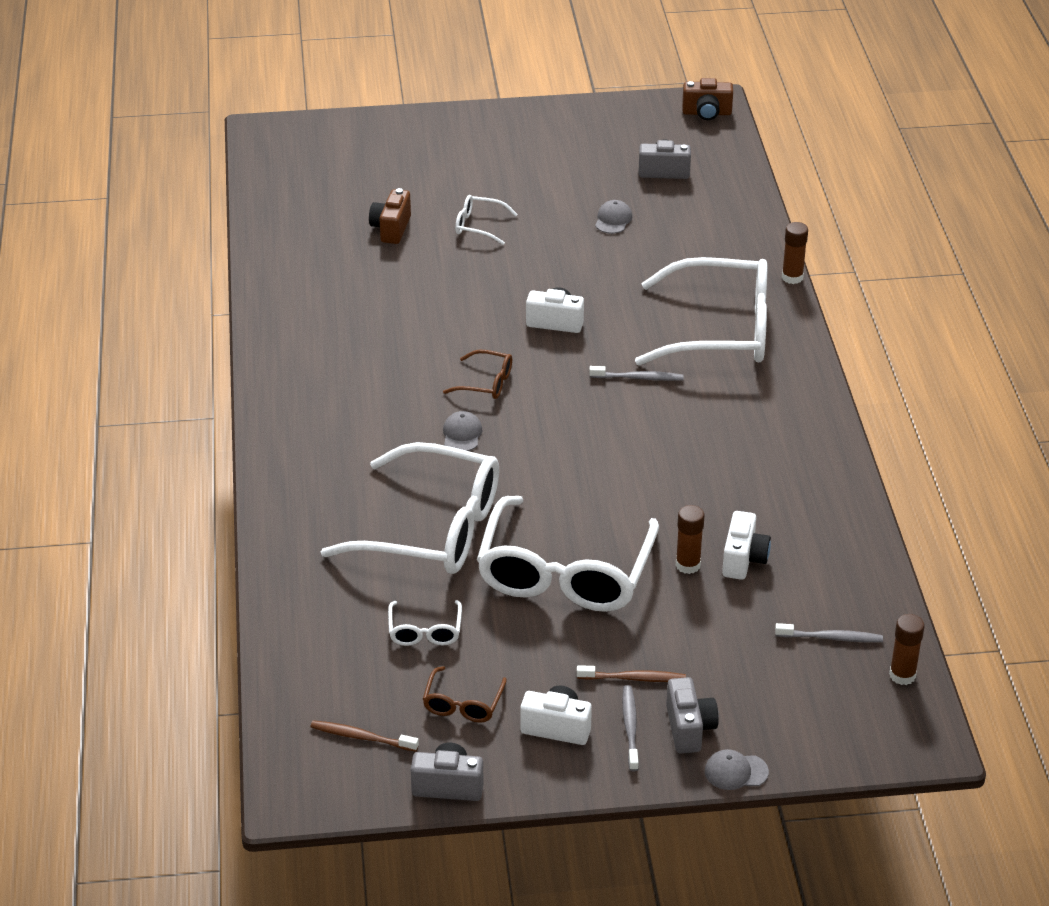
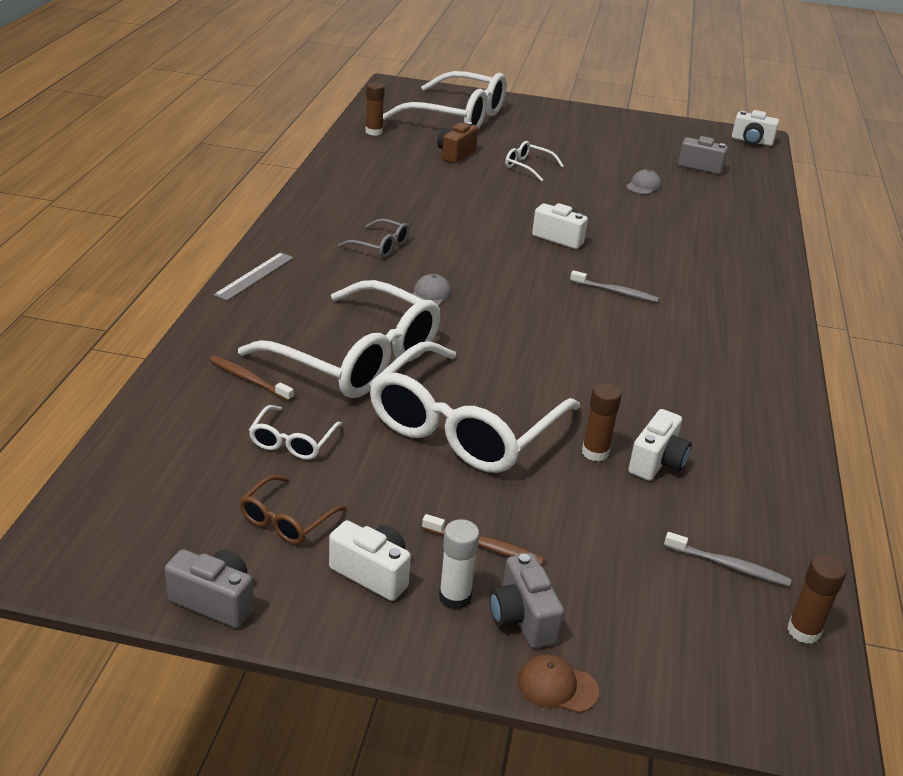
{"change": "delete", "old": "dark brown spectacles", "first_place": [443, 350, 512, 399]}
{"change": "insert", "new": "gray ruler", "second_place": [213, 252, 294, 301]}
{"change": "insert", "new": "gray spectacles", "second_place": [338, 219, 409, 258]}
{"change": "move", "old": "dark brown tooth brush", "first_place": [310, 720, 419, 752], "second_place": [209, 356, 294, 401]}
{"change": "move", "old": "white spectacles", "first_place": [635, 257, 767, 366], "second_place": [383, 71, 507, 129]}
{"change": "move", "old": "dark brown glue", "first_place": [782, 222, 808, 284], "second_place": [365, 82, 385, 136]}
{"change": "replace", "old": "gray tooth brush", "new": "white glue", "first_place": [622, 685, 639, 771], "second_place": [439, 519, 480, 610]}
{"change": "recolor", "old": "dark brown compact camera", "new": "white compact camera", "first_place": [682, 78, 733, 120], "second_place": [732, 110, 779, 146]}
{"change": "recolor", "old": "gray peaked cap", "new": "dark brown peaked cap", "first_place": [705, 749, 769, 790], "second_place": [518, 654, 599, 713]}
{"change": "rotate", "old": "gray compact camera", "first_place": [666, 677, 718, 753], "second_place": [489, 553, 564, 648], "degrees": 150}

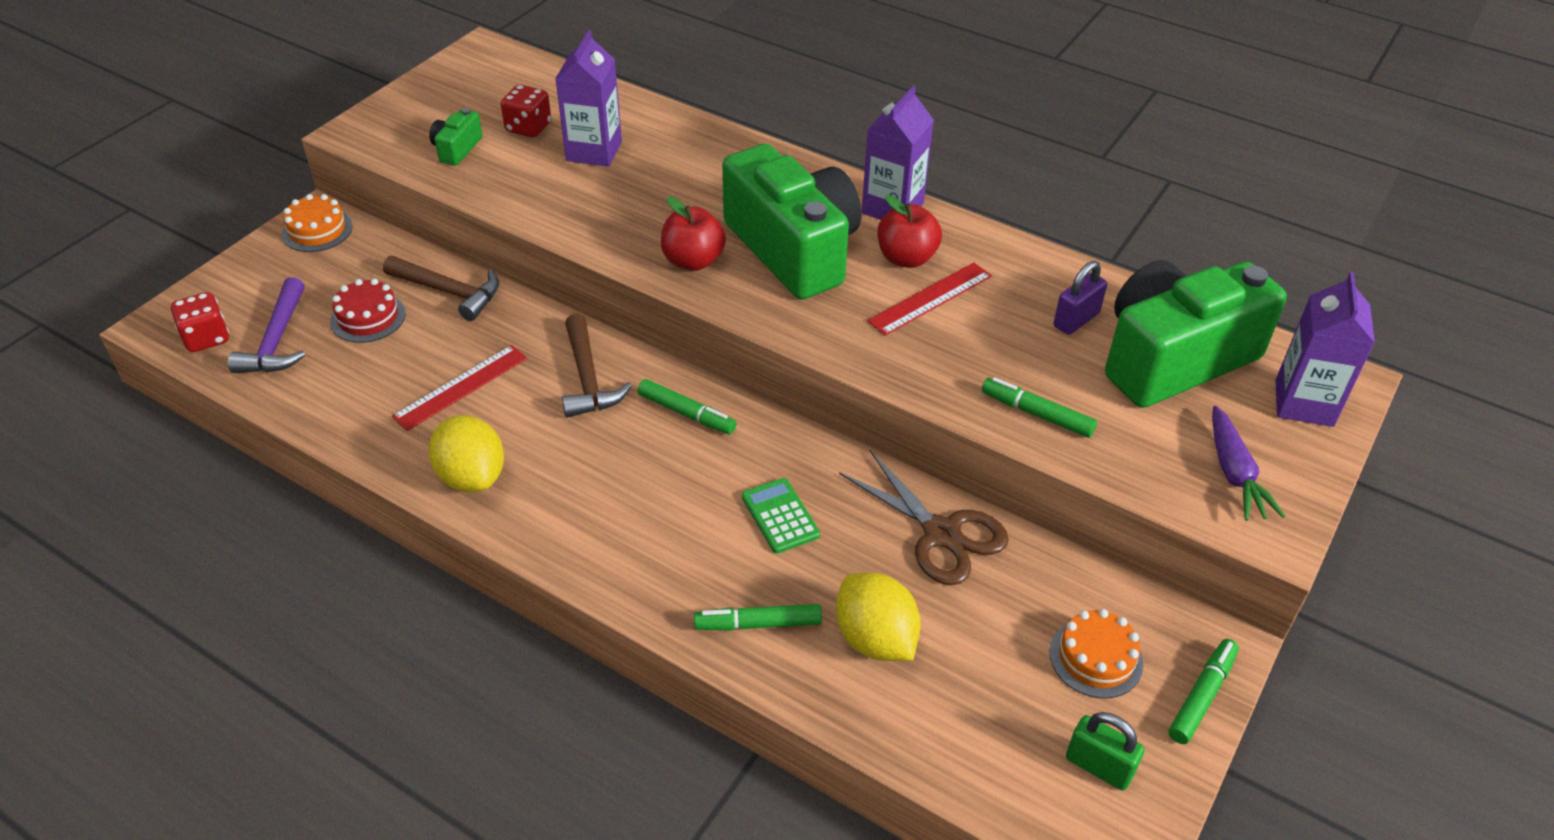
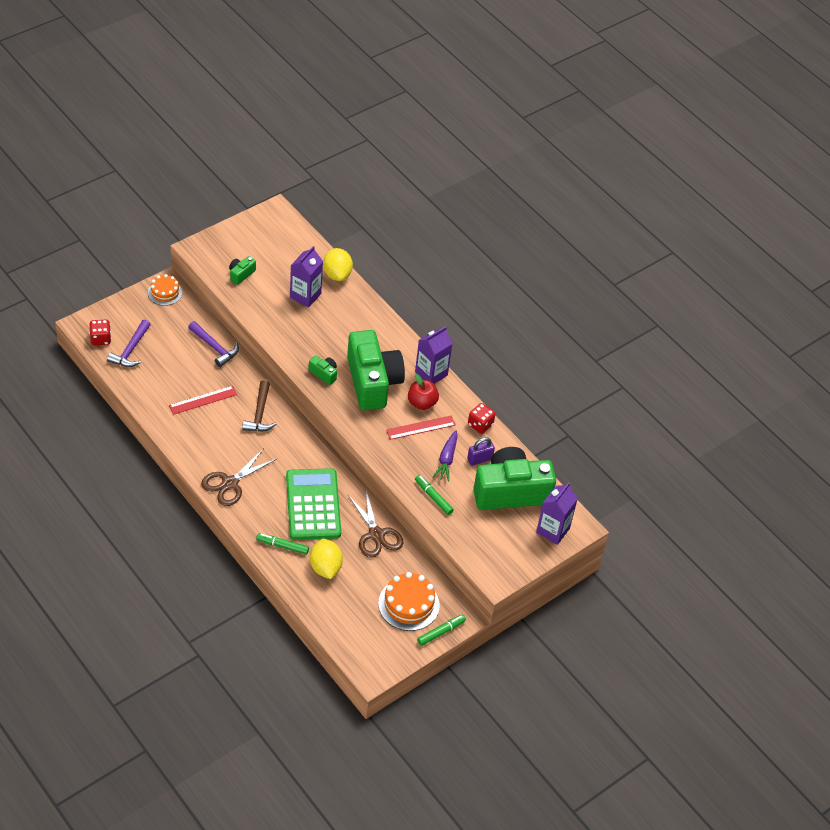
{"change": "delete", "old": "red gateau", "first_place": [330, 279, 406, 343]}
{"change": "delete", "old": "green felt pen", "first_place": [637, 379, 737, 434]}
{"change": "delete", "old": "green padlock", "first_place": [1066, 712, 1145, 791]}
{"change": "insert", "new": "dark brown scissors", "second_place": [201, 448, 277, 506]}
{"change": "move", "old": "yellow toy lemon", "first_place": [429, 415, 504, 492], "second_place": [323, 248, 353, 281]}
{"change": "move", "old": "red die", "first_place": [501, 85, 551, 138], "second_place": [468, 403, 495, 434]}
{"change": "move", "old": "violet carrot", "first_place": [1212, 405, 1285, 521], "second_place": [433, 431, 458, 481]}
{"change": "replace", "old": "red apple", "new": "green compact camera", "first_place": [661, 196, 726, 271], "second_place": [309, 355, 337, 385]}
{"change": "recolor", "old": "dark brown carpenter's hammer", "new": "violet carpenter's hammer", "first_place": [383, 256, 499, 321], "second_place": [188, 321, 239, 367]}
{"change": "resize", "old": "green pocket calculator", "first_place": [742, 478, 820, 553], "second_place": [286, 468, 341, 540], "factor": 2.24}
{"change": "resize", "old": "orange gateau", "first_place": [1050, 609, 1144, 699], "second_place": [378, 572, 440, 631], "factor": 1.57}

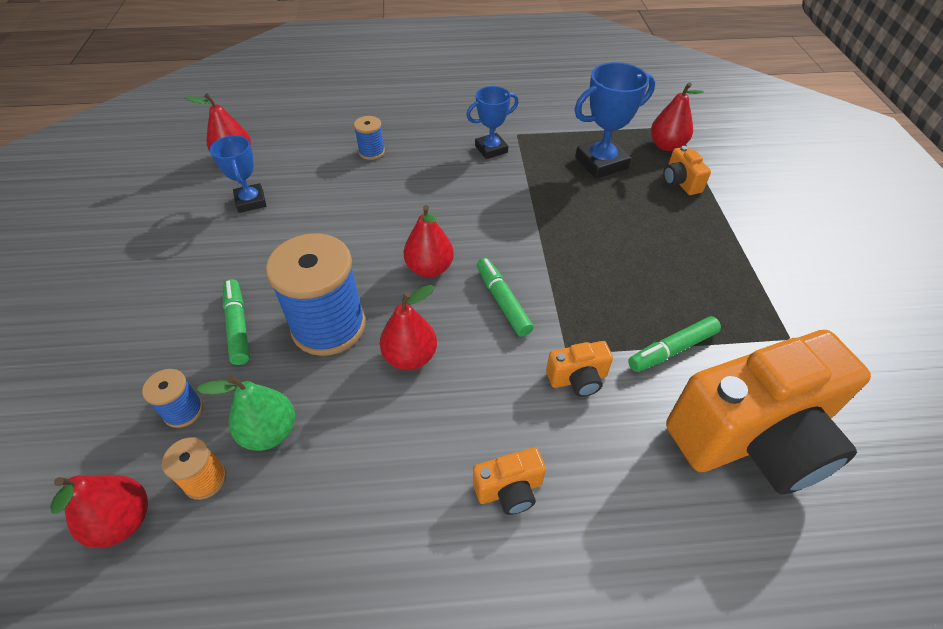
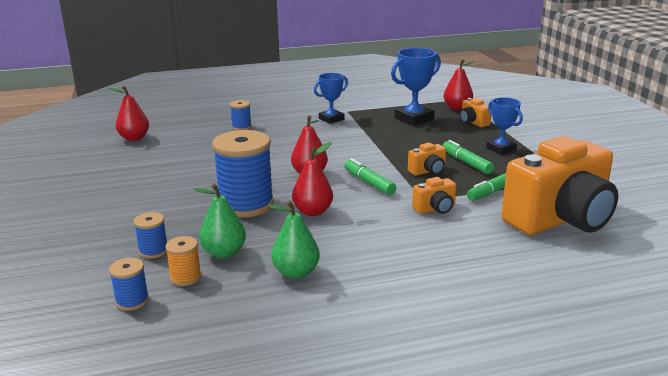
{"change": "insert", "new": "green pear fruit", "second_place": [269, 200, 320, 279]}
{"change": "move", "old": "blue trophy", "first_place": [210, 135, 266, 213], "second_place": [486, 97, 523, 155]}
{"change": "move", "old": "green felt pen", "first_place": [223, 279, 250, 365], "second_place": [443, 140, 494, 174]}
{"change": "move", "old": "orange compact camera", "first_place": [473, 447, 546, 515], "second_place": [408, 143, 446, 176]}
{"change": "replace", "old": "red pear fruit", "new": "blue spool", "first_place": [50, 475, 148, 548], "second_place": [109, 258, 149, 311]}

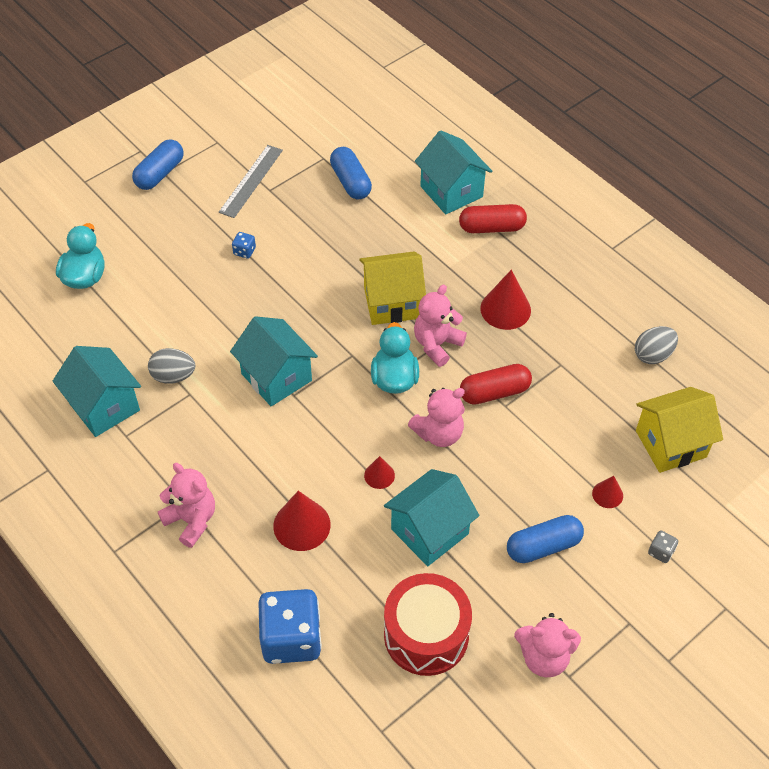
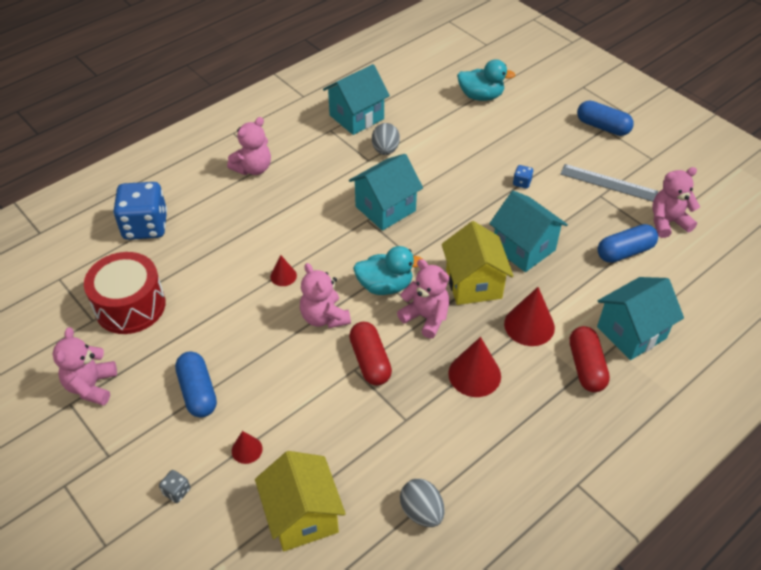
{"change": "insert", "new": "rosy teddy bear", "second_place": [652, 167, 700, 238]}
{"change": "move", "old": "red cone shape", "first_place": [273, 491, 331, 551], "second_place": [504, 287, 555, 346]}
{"change": "move", "old": "teal toy house", "first_place": [384, 469, 479, 566], "second_place": [489, 191, 568, 272]}

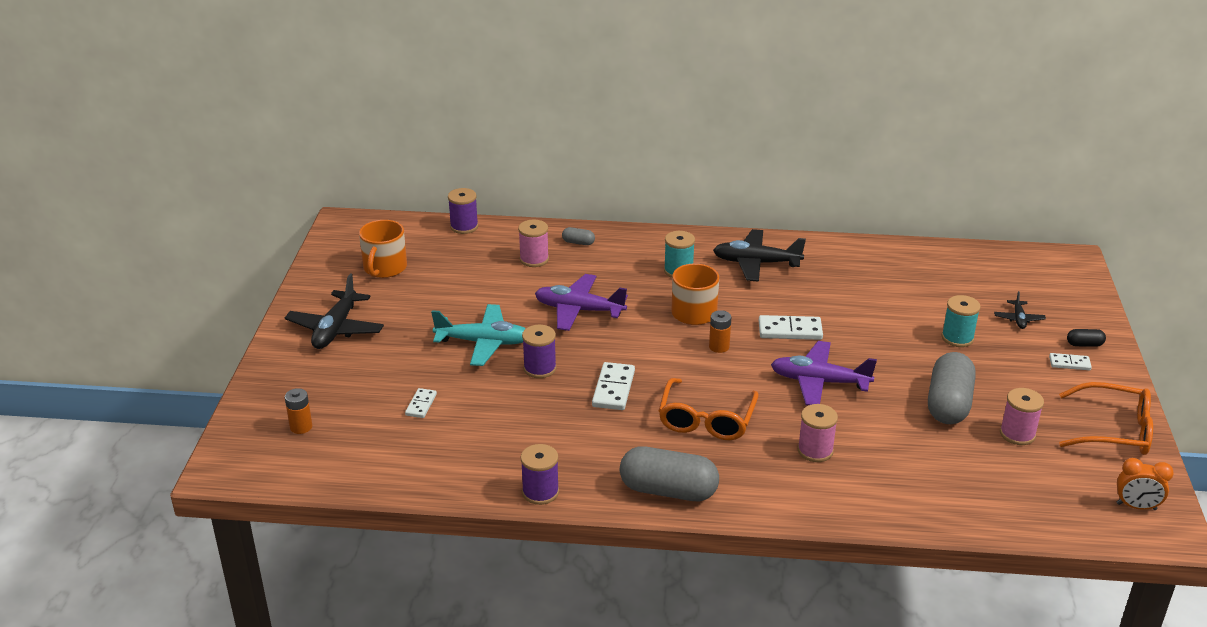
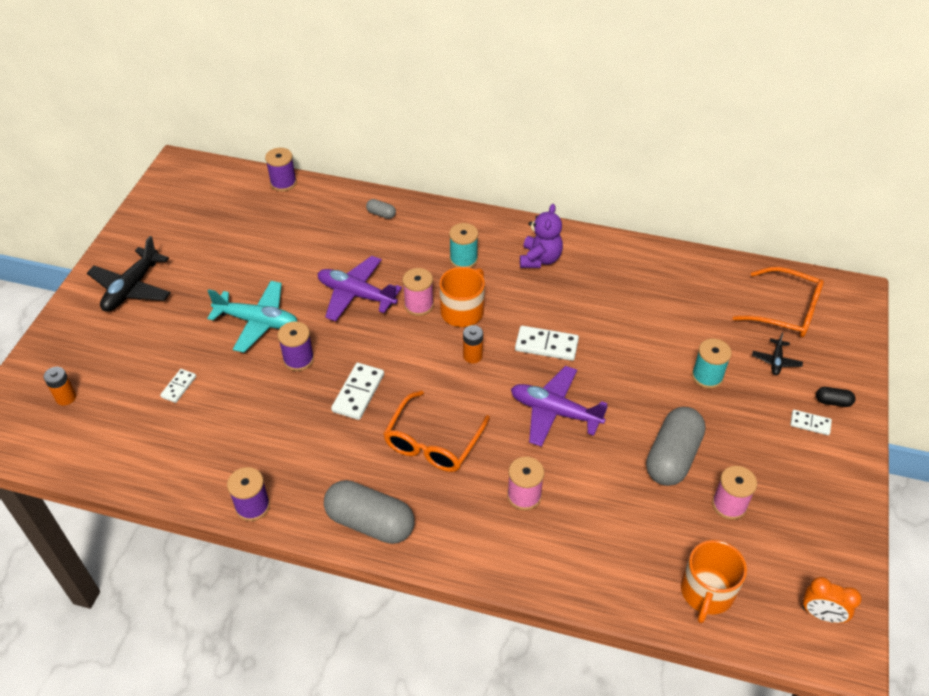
{"change": "move", "old": "orange tea mug", "first_place": [359, 220, 407, 278], "second_place": [681, 540, 747, 623]}
{"change": "move", "old": "rosy spool", "first_place": [518, 219, 549, 267], "second_place": [403, 268, 434, 316]}
{"change": "move", "old": "orange spectacles", "first_place": [1059, 382, 1153, 455], "second_place": [733, 267, 824, 338]}
{"change": "replace", "old": "ebony toy plane", "new": "violet teddy bear", "first_place": [713, 229, 806, 282], "second_place": [520, 204, 563, 268]}

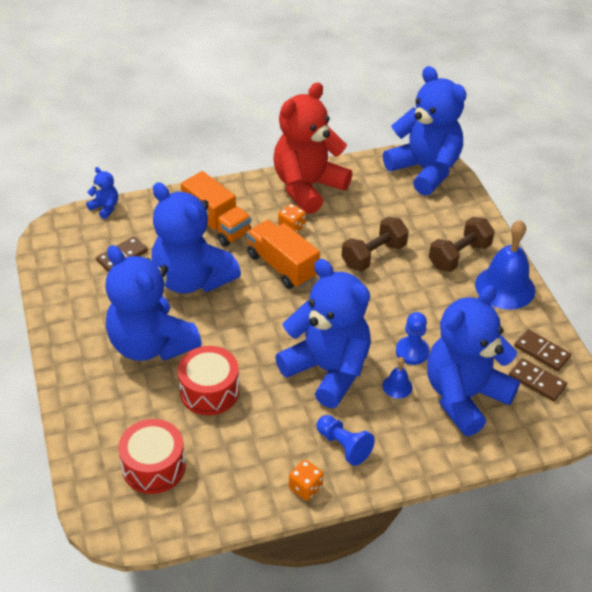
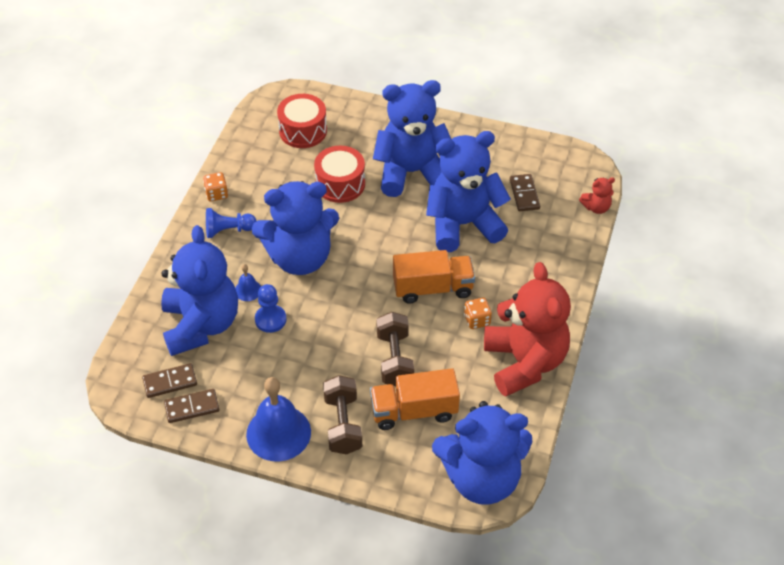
{"change": "move", "old": "orange truck", "first_place": [181, 171, 251, 247], "second_place": [370, 368, 460, 430]}
{"change": "recolor", "old": "blue teddy bear", "new": "red teddy bear", "first_place": [86, 167, 118, 219], "second_place": [579, 177, 615, 214]}

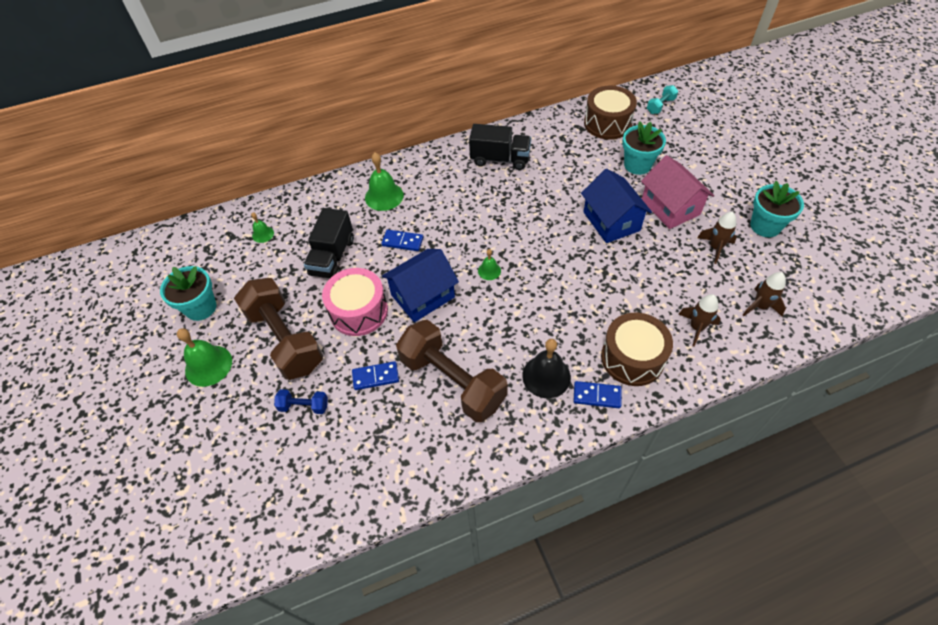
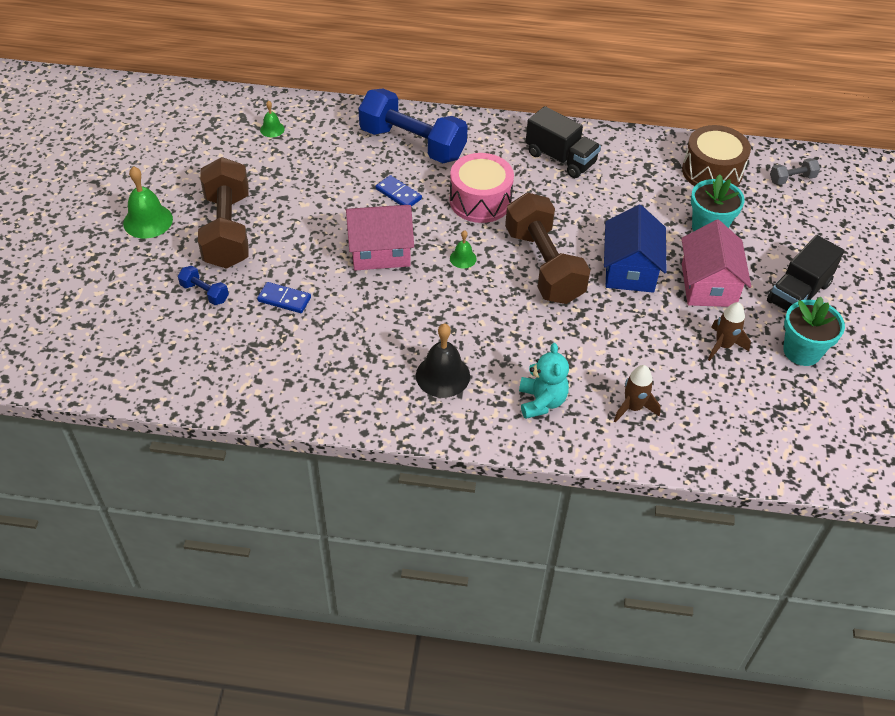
{"change": "delete", "old": "teal potted plant", "first_place": [160, 266, 216, 321]}
{"change": "delete", "old": "blue domino tile", "first_place": [573, 381, 622, 408]}
{"change": "delete", "old": "dark brown toy rocket", "first_place": [743, 272, 786, 316]}
{"change": "move", "old": "ebony truck", "first_place": [304, 208, 354, 278], "second_place": [767, 235, 844, 312]}
{"change": "move", "old": "rosy snare drum", "first_place": [322, 268, 388, 336], "second_place": [450, 153, 514, 223]}
{"change": "move", "old": "dark brown dumbbell", "first_place": [396, 320, 508, 422], "second_place": [505, 193, 590, 304]}
{"change": "replace", "old": "green school bell", "new": "blue dumbbell", "first_place": [365, 153, 404, 211], "second_place": [358, 89, 468, 163]}
{"change": "replace", "old": "dark brown snare drum", "new": "teal teddy bear", "first_place": [601, 313, 673, 386], "second_place": [519, 343, 569, 419]}
{"change": "recolor", "old": "blue toy house", "new": "rosy toy house", "first_place": [382, 249, 459, 322], "second_place": [346, 205, 414, 270]}
{"change": "recolor", "old": "teal dumbbell", "new": "gray dumbbell", "first_place": [647, 85, 678, 114], "second_place": [770, 158, 820, 185]}

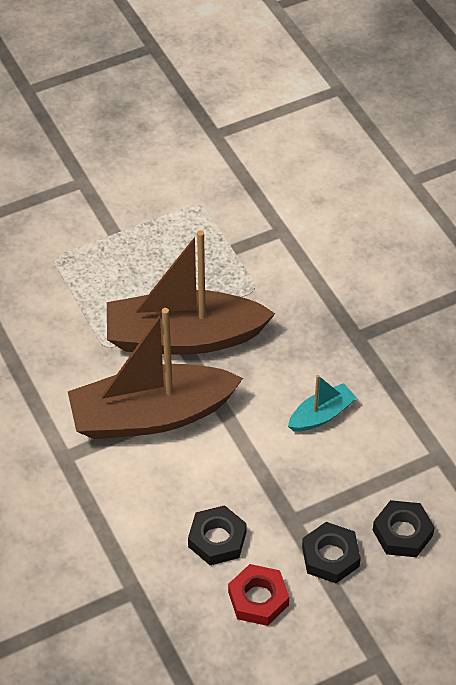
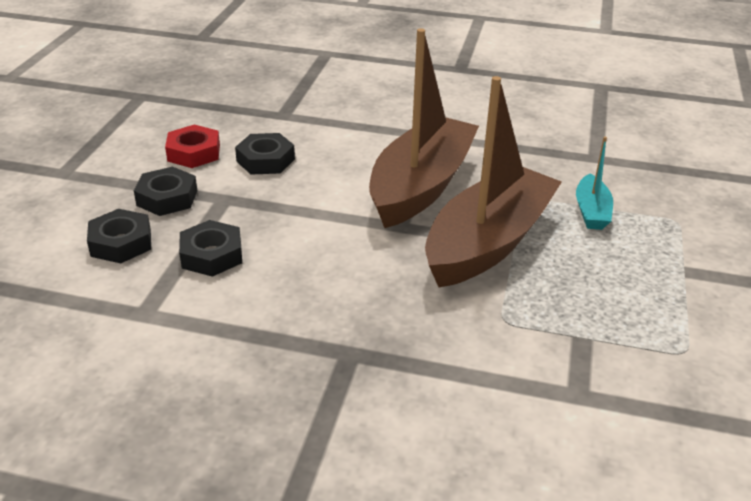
{"change": "insert", "new": "ebony hex nut", "second_place": [179, 220, 242, 277]}
{"change": "move", "old": "teal sailboat", "first_place": [288, 375, 357, 432], "second_place": [576, 137, 613, 230]}

